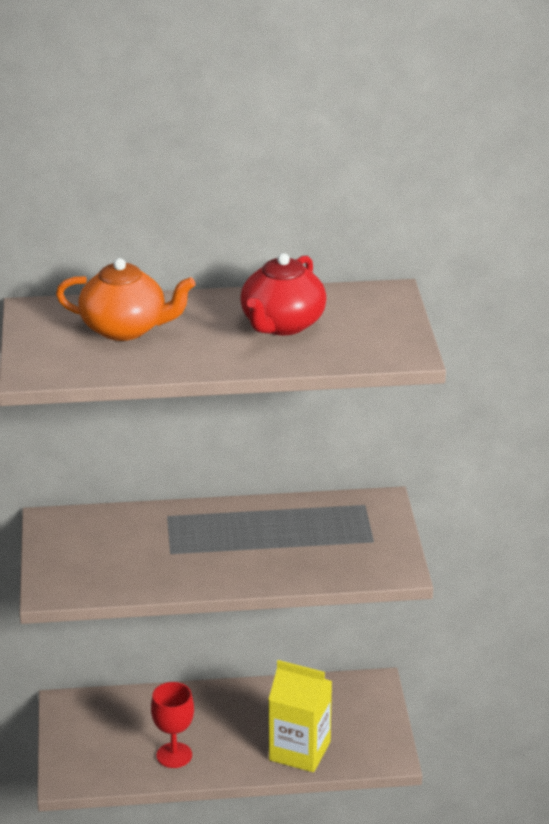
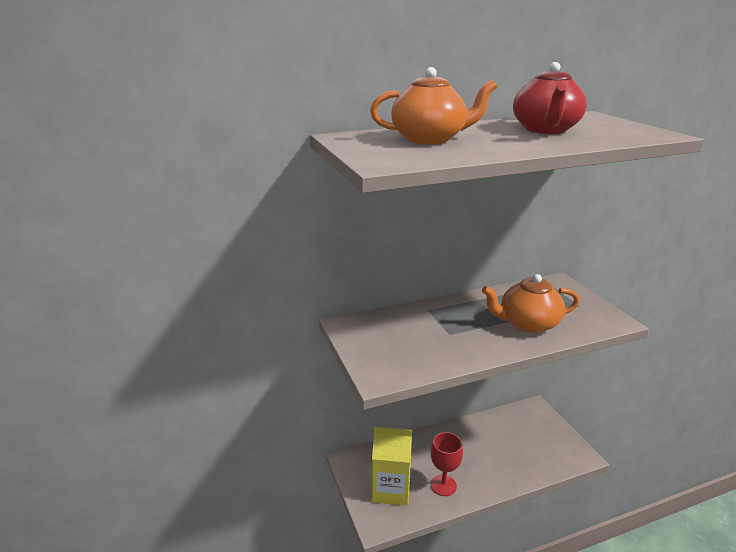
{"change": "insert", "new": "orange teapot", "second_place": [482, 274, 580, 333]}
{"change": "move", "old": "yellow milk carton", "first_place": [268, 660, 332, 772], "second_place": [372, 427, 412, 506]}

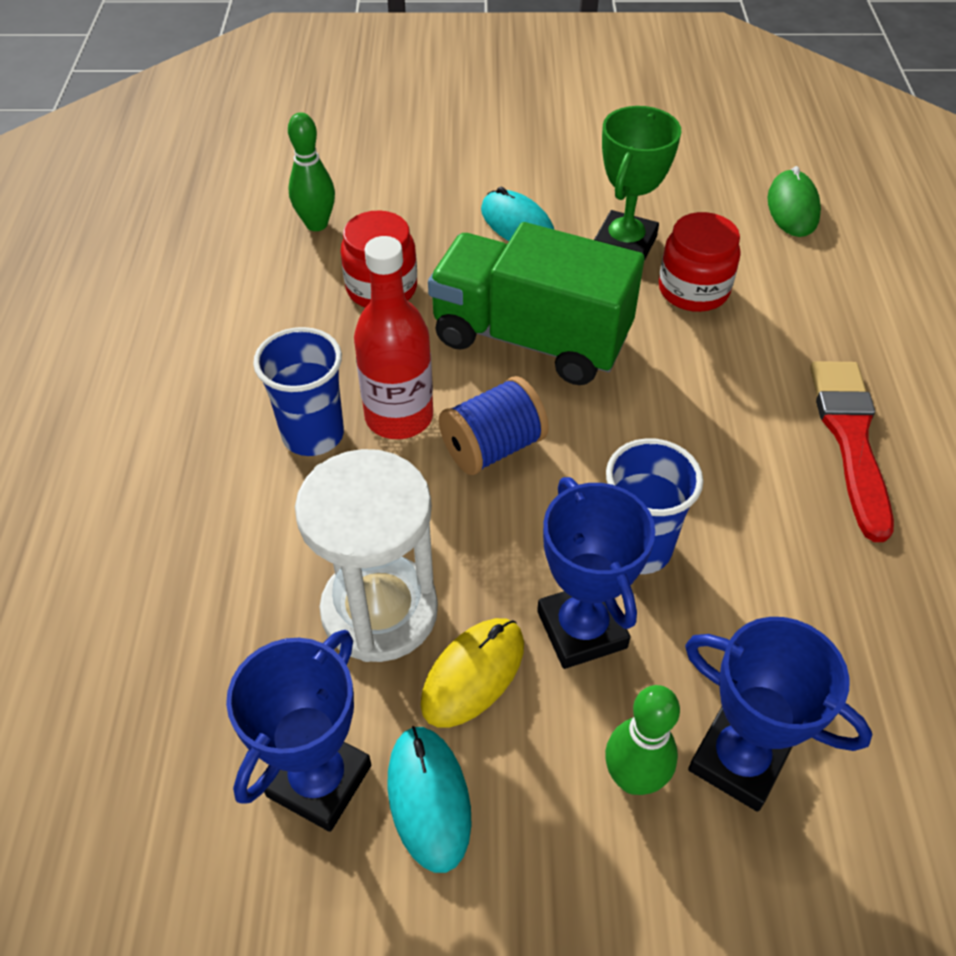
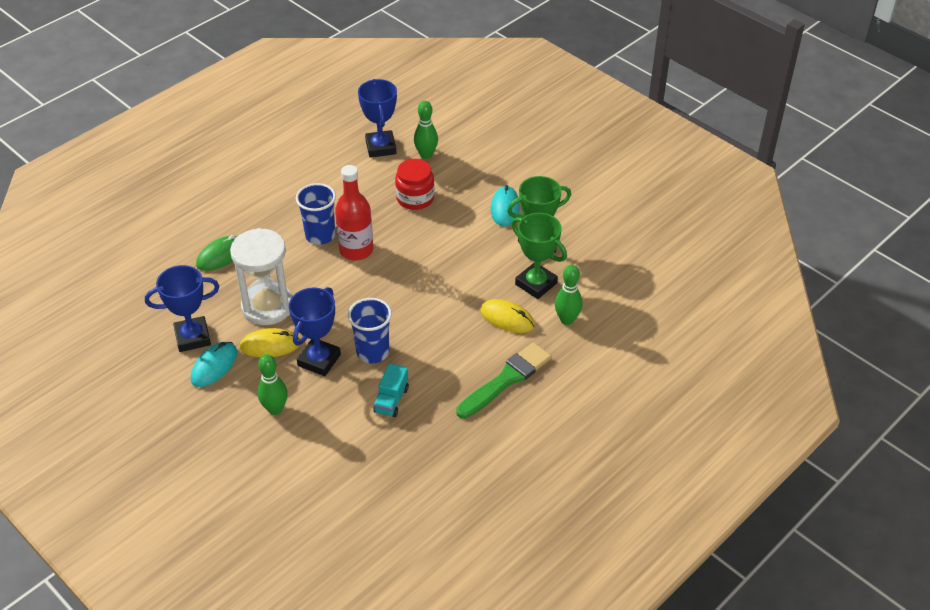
{"change": "delete", "old": "green truck", "first_place": [428, 222, 645, 385]}
{"change": "delete", "old": "blue spool", "first_place": [439, 376, 549, 475]}
{"change": "insert", "new": "teal truck", "second_place": [374, 363, 409, 417]}
{"change": "insert", "new": "yellow computer mouse", "second_place": [480, 299, 535, 333]}
{"change": "insert", "new": "green skittle", "second_place": [555, 265, 583, 325]}
{"change": "move", "old": "blue trophy", "first_place": [685, 617, 873, 812], "second_place": [358, 79, 397, 158]}
{"change": "move", "old": "green computer mouse", "first_place": [767, 166, 821, 237], "second_place": [196, 235, 238, 271]}
{"change": "replace", "old": "red jam jar", "new": "green trophy", "first_place": [659, 212, 741, 312], "second_place": [511, 213, 567, 299]}
{"change": "recolor", "old": "red paintbrush", "new": "green paintbrush", "first_place": [810, 361, 894, 542], "second_place": [456, 342, 551, 419]}

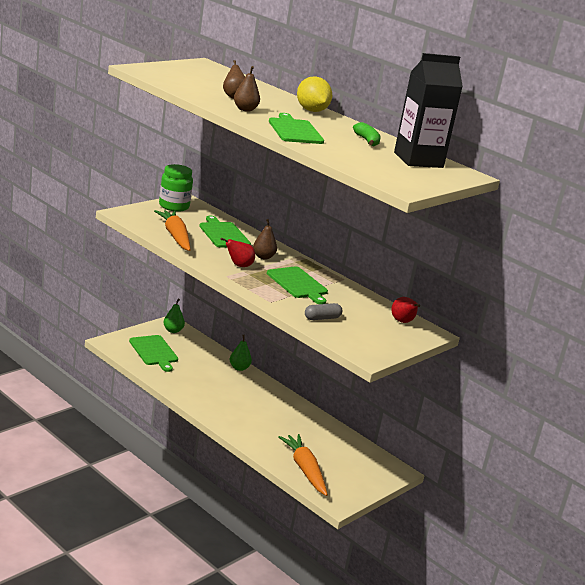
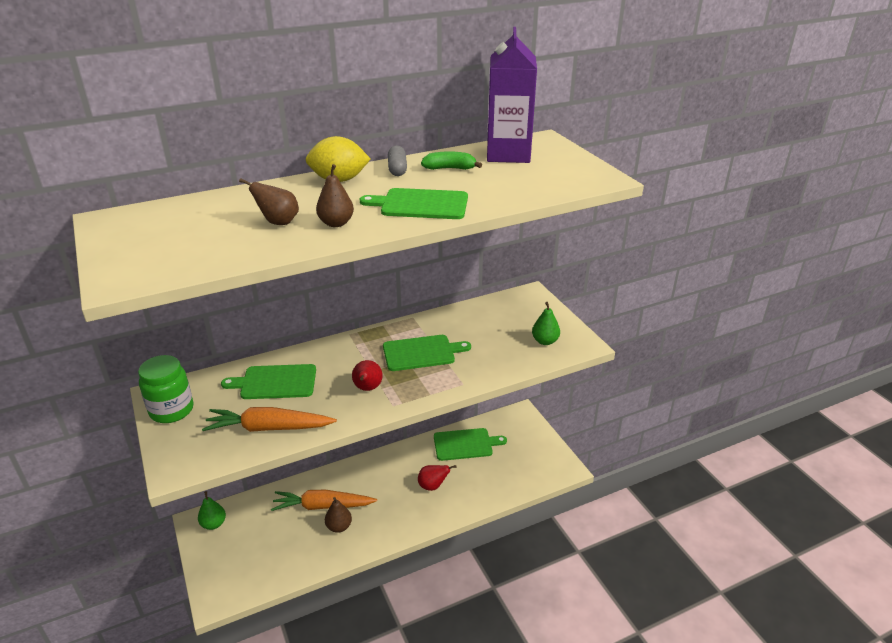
{"change": "move", "old": "green chopping board", "first_place": [129, 335, 178, 372], "second_place": [434, 428, 507, 461]}
{"change": "move", "old": "green pear fruit", "first_place": [230, 335, 252, 371], "second_place": [532, 302, 560, 345]}
{"change": "move", "old": "dark brown pear fruit", "first_place": [253, 219, 277, 259], "second_place": [325, 497, 352, 533]}
{"change": "move", "old": "orange carrot", "first_place": [278, 434, 328, 496], "second_place": [271, 490, 377, 511]}
{"change": "move", "old": "gray pill", "first_place": [305, 303, 342, 320], "second_place": [388, 146, 407, 176]}
{"change": "move", "old": "red pear fruit", "first_place": [391, 297, 420, 323], "second_place": [418, 465, 457, 491]}
{"change": "recolor", "old": "ebony milk carton", "new": "violet milk carton", "first_place": [394, 53, 463, 168], "second_place": [487, 27, 537, 163]}

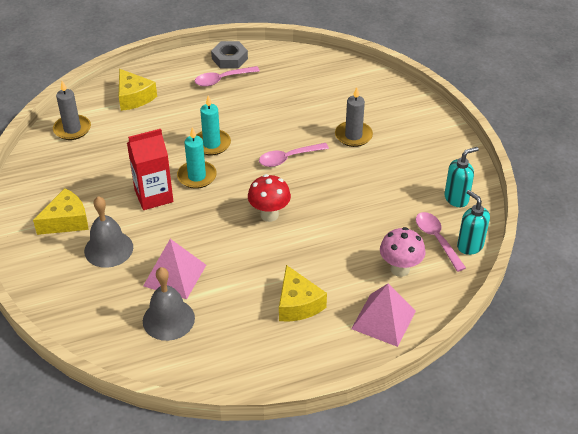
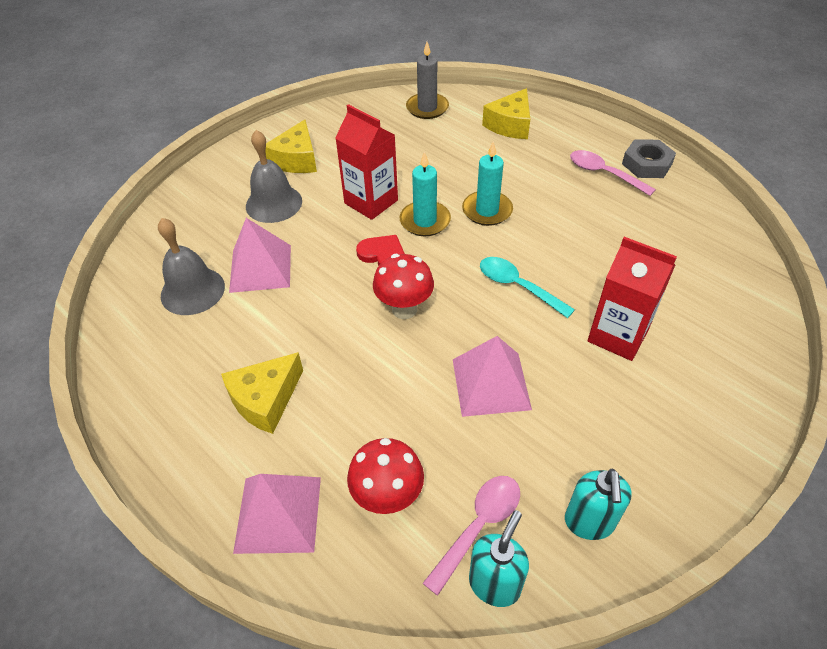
{"change": "insert", "new": "red heart shape", "second_place": [356, 235, 405, 266]}
{"change": "insert", "new": "rosy pyramid shape", "second_place": [453, 336, 532, 417]}
{"change": "replace", "old": "gray pillar candle", "new": "red milk carton", "first_place": [335, 87, 373, 147], "second_place": [588, 237, 677, 361]}
{"change": "recolor", "old": "rosy tablespoon", "new": "teal tablespoon", "first_place": [259, 143, 329, 167], "second_place": [480, 257, 575, 318]}
{"change": "recolor", "old": "rosy fungus", "new": "red fungus", "first_place": [380, 227, 425, 277], "second_place": [347, 438, 424, 514]}
{"change": "rotate", "old": "yellow cheese", "first_place": [33, 188, 89, 235], "second_place": [266, 120, 317, 173], "degrees": 75}
{"change": "rotate", "old": "teal soap dispenser", "first_place": [444, 147, 479, 207], "second_place": [565, 469, 632, 540], "degrees": 60}

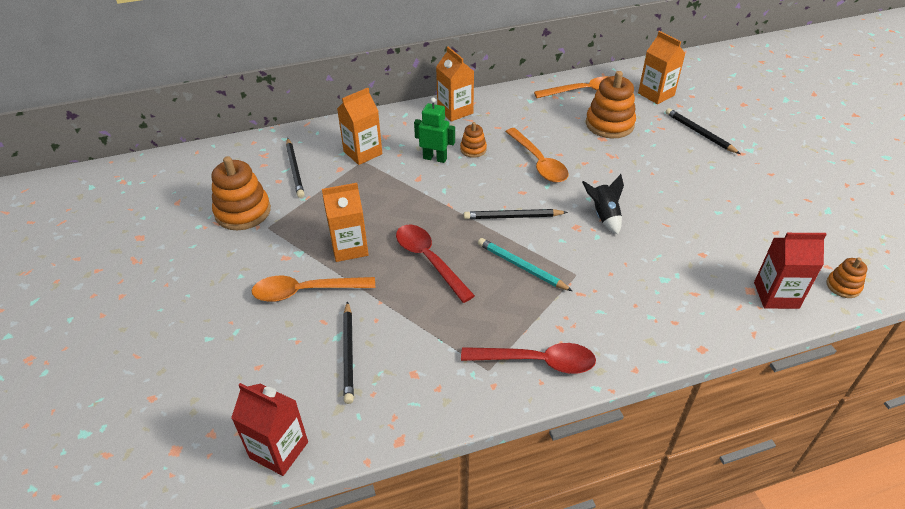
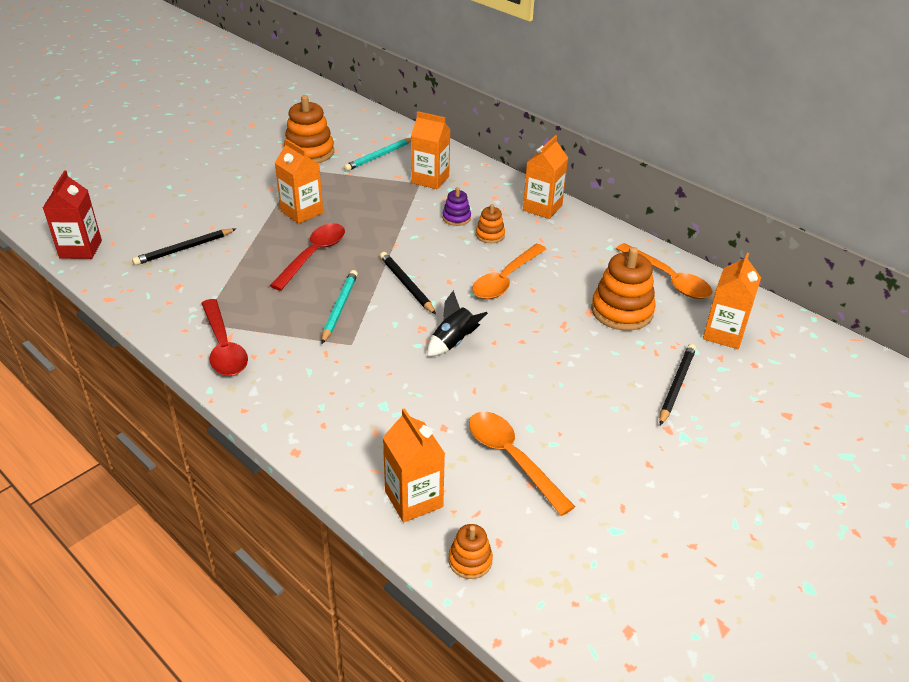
{"change": "move", "old": "orange tablespoon", "first_place": [252, 276, 375, 302], "second_place": [469, 412, 575, 516]}
{"change": "replace", "old": "green robot figure", "new": "violet stacking toy", "first_place": [414, 97, 455, 163], "second_place": [442, 187, 471, 226]}
{"change": "recolor", "old": "ebony lead pencil", "new": "teal lead pencil", "first_place": [286, 138, 304, 198], "second_place": [344, 138, 411, 171]}
{"change": "recolor", "old": "red milk carton", "new": "orange milk carton", "first_place": [754, 233, 827, 309], "second_place": [383, 408, 445, 522]}

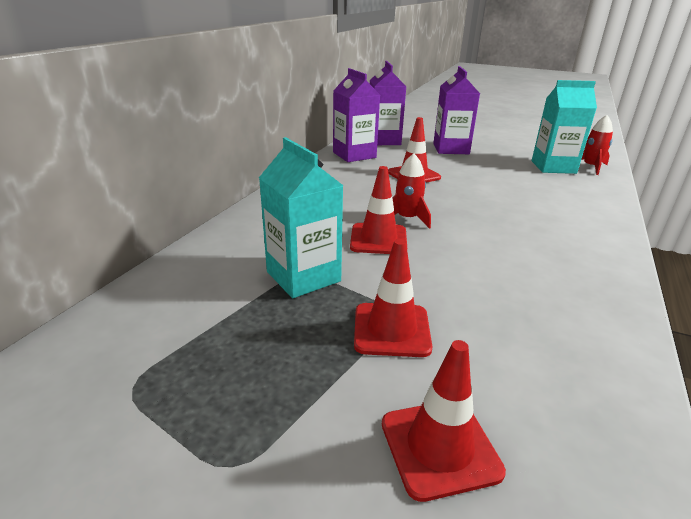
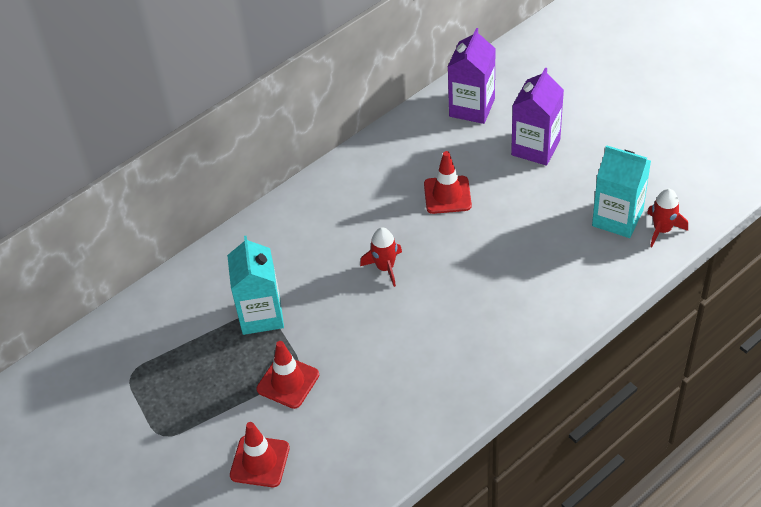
{"change": "delete", "old": "violet milk carton", "first_place": [333, 68, 380, 162]}
{"change": "delete", "old": "red traffic cone", "first_place": [350, 166, 407, 254]}

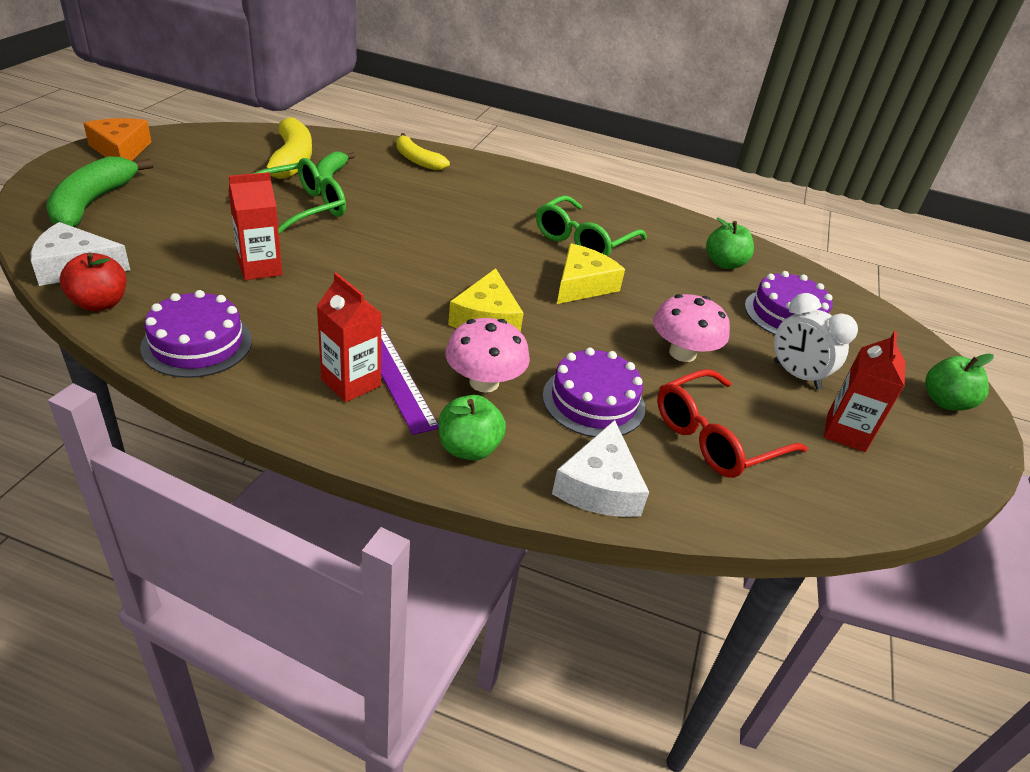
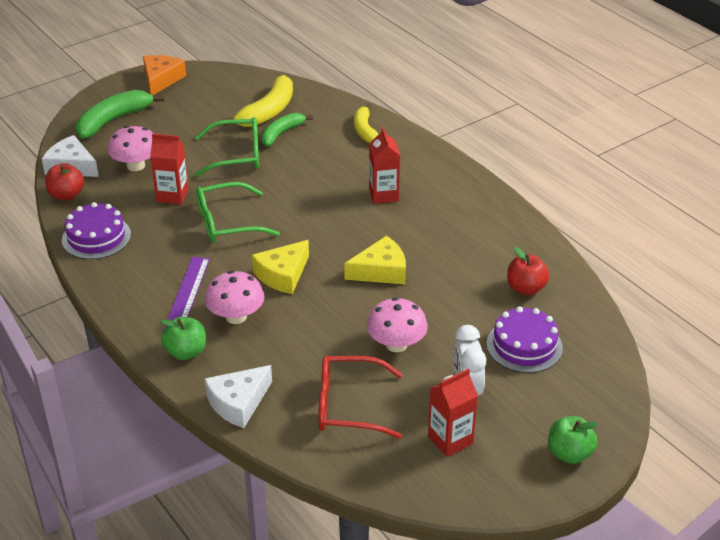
{"change": "delete", "old": "violet gateau", "first_place": [543, 347, 645, 437]}
{"change": "insert", "new": "rosy fungus", "second_place": [108, 126, 154, 171]}
{"change": "move", "old": "red milk carton", "first_place": [317, 272, 382, 402], "second_place": [369, 127, 400, 204]}
{"change": "move", "old": "green spectacles", "first_place": [536, 195, 647, 256], "second_place": [196, 182, 280, 243]}
{"change": "recolor", "old": "green apple", "new": "red apple", "first_place": [706, 217, 754, 269], "second_place": [507, 247, 549, 295]}

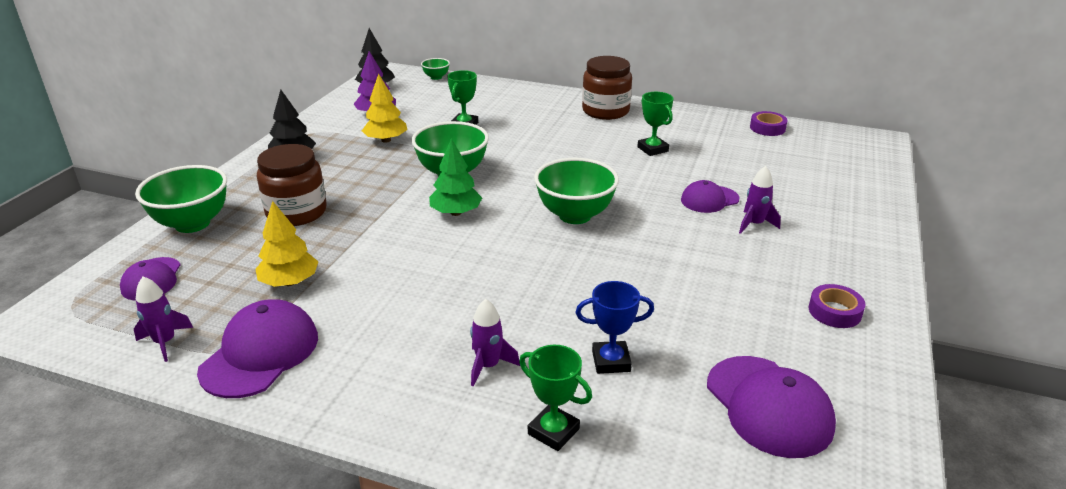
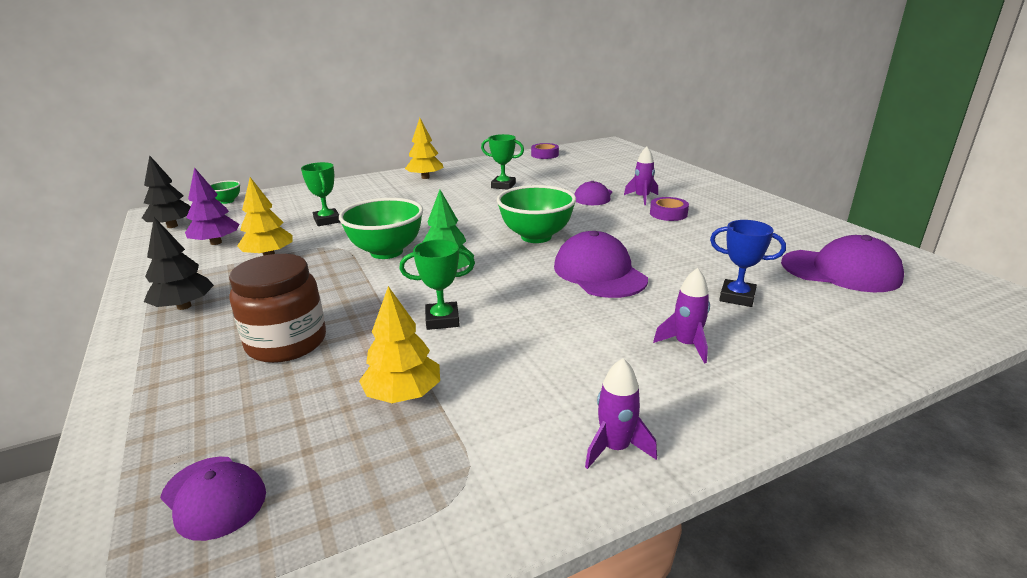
{"change": "delete", "old": "green bowl", "first_place": [135, 165, 227, 233]}
{"change": "move", "old": "violet toy rocket", "first_place": [134, 276, 193, 362], "second_place": [585, 358, 657, 469]}
{"change": "move", "old": "violet peaked cap", "first_place": [197, 299, 318, 398], "second_place": [554, 231, 648, 298]}
{"change": "move", "old": "green trophy", "first_place": [519, 345, 592, 451], "second_place": [399, 239, 475, 330]}
{"change": "move", "old": "violet sticky tape", "first_place": [809, 284, 865, 328], "second_place": [650, 197, 689, 221]}
{"change": "replace", "old": "dark brown jam jar", "new": "yellow toy tree", "first_place": [582, 56, 632, 120], "second_place": [405, 118, 444, 179]}
{"change": "rotate", "old": "blue trophy", "first_place": [575, 281, 654, 374], "second_place": [710, 220, 786, 307], "degrees": 75}

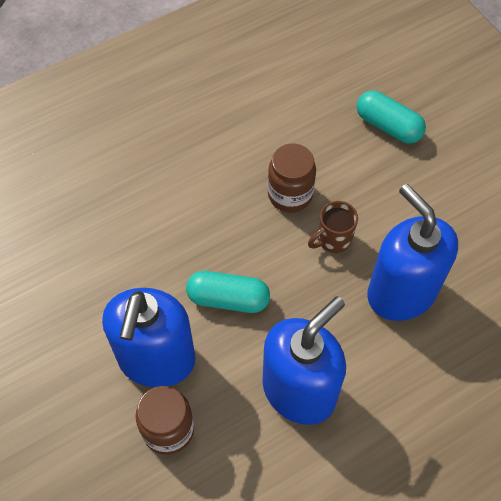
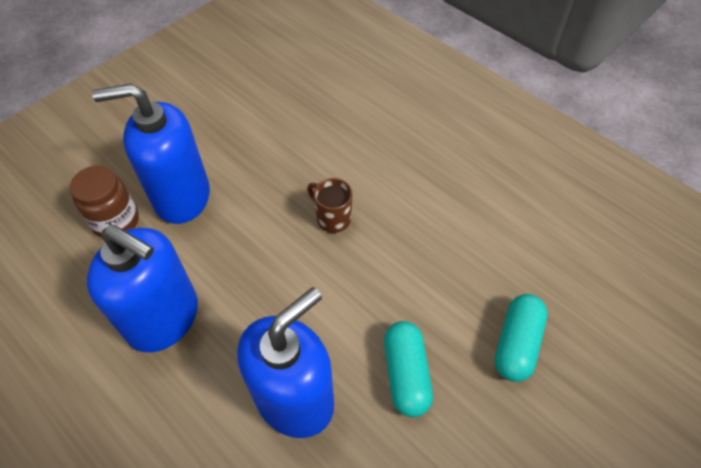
{"change": "delete", "old": "dark brown jam jar", "first_place": [268, 143, 316, 213]}
{"change": "move", "old": "teal pill", "first_place": [186, 271, 270, 313], "second_place": [384, 321, 433, 417]}
{"change": "move", "old": "dark brown tea mug", "first_place": [308, 201, 358, 253], "second_place": [307, 178, 353, 233]}

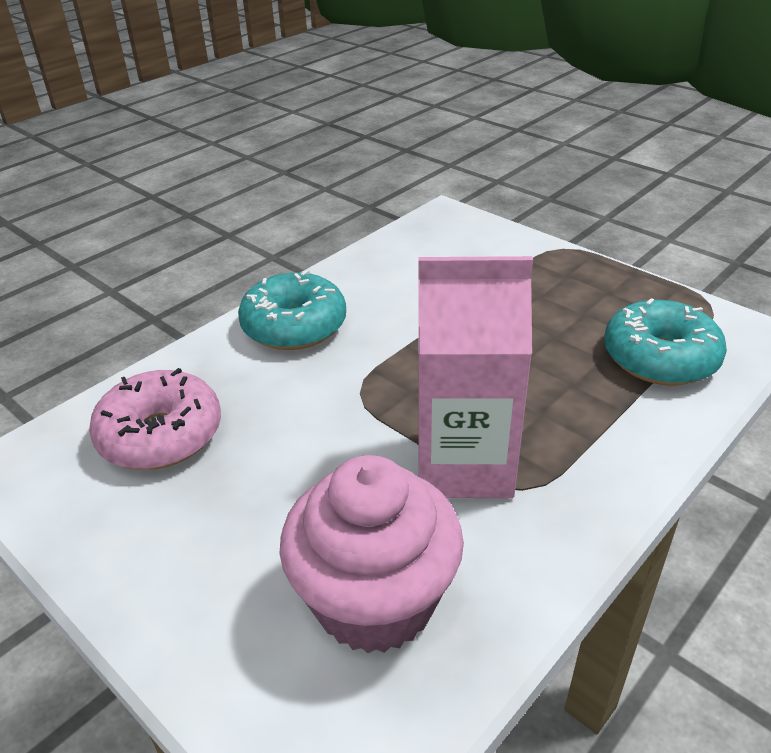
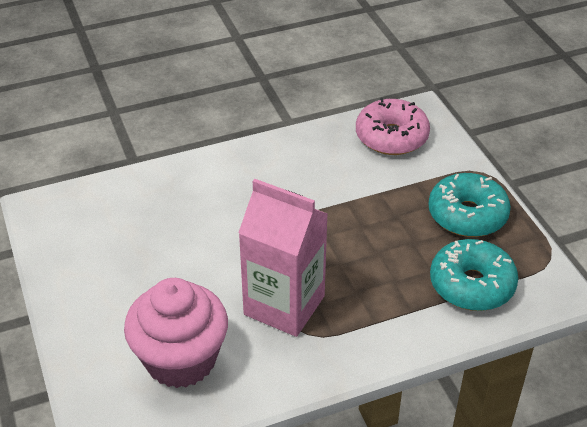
{"change": "move", "old": "rosy donut", "first_place": [89, 368, 221, 470], "second_place": [356, 98, 430, 155]}
{"change": "move", "old": "teal donut", "first_place": [238, 270, 346, 350], "second_place": [428, 173, 511, 237]}

